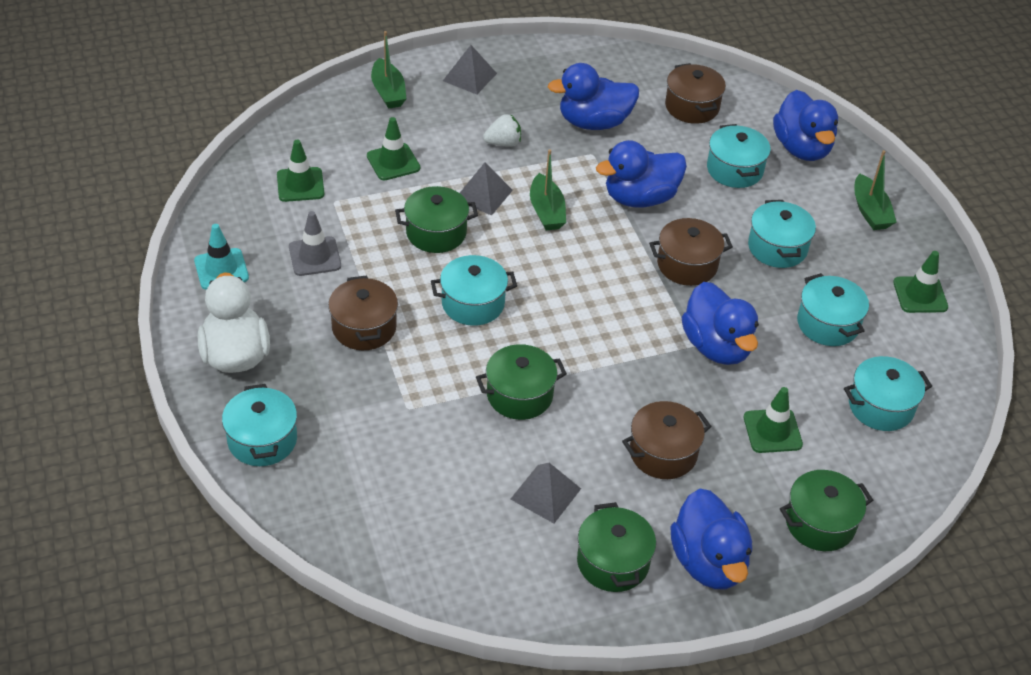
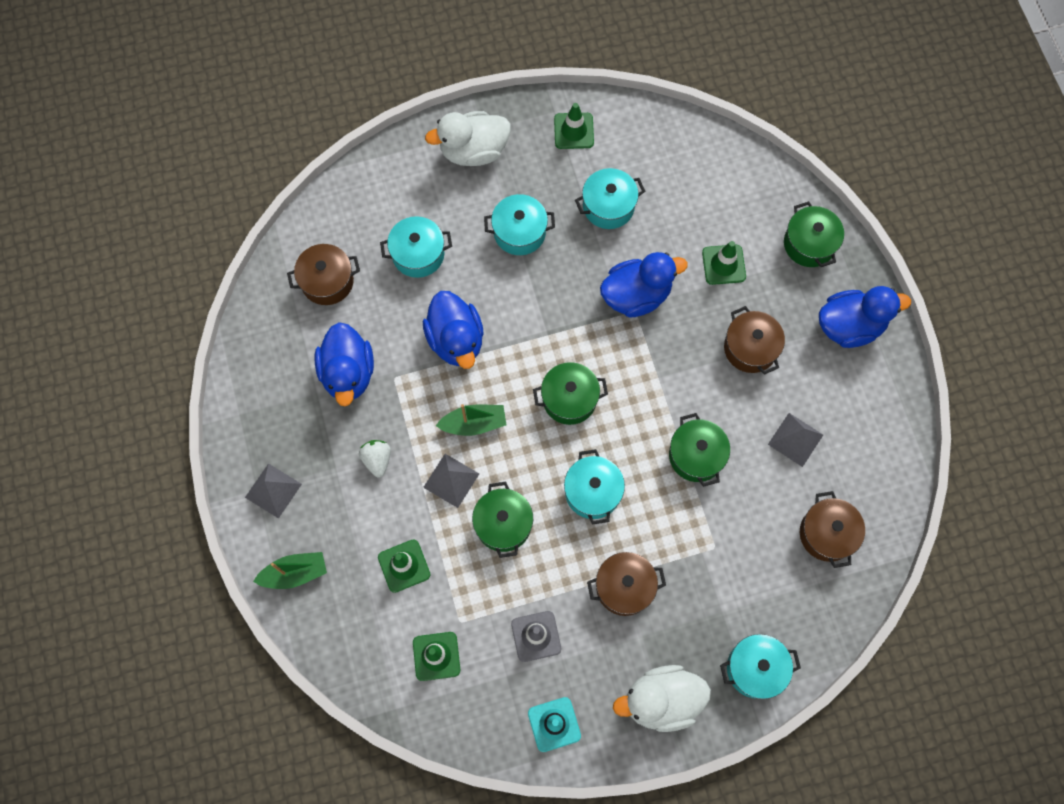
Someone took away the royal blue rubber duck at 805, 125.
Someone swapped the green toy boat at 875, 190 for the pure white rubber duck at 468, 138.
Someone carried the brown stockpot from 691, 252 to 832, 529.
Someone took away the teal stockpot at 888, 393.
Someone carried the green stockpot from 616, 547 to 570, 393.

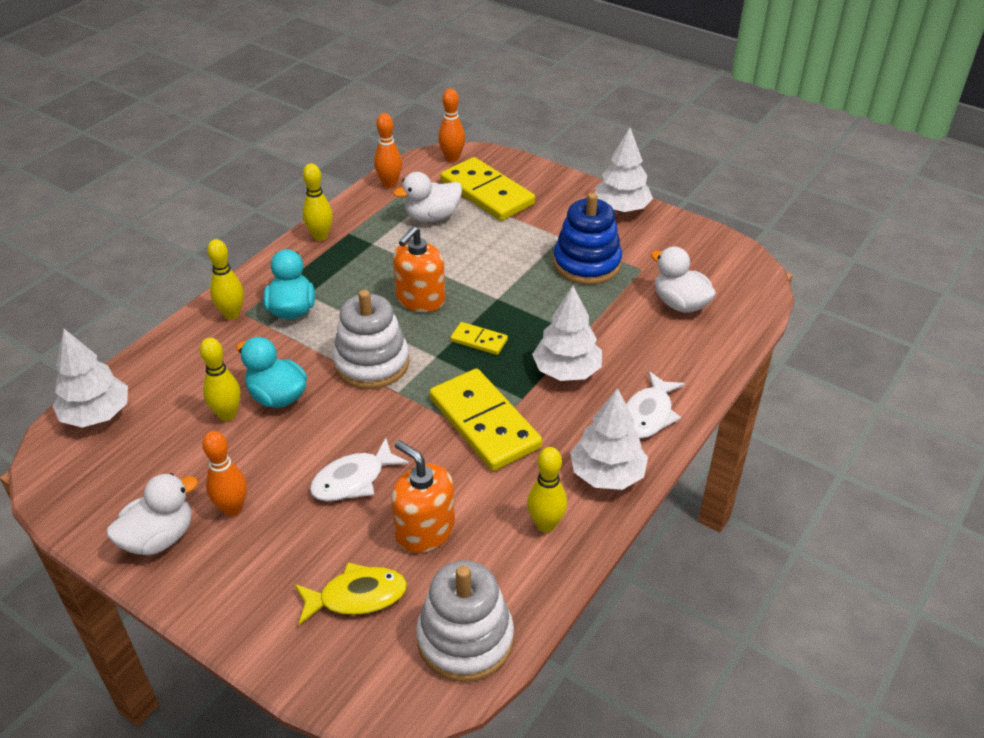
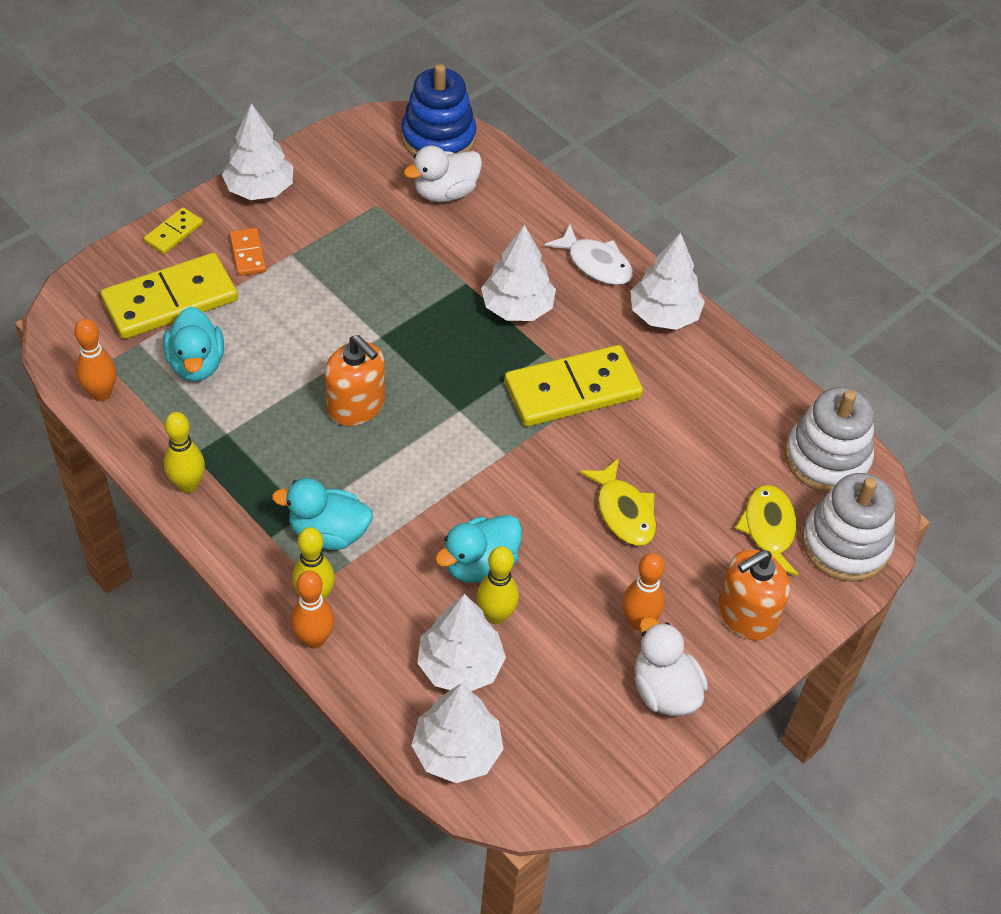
Someone carried the bright orange skittle from 451, 125 to 312, 610.
Someone repainted the pure white rubber duck at 427, 197, which became the teal rubber duck at 193, 343.
Someone carried the royal blue stacking toy from 587, 239 to 438, 110.
Someone carried the pure white stacking toy from 371, 339 to 848, 527.
Someone carried the golden domino piece from 479, 338 to 173, 230.
Someone repainted the pure white fish at 359, 469, which became the golden fish at 617, 502.
Someone carried the bright orange soap dispenser from 423, 496 to 754, 595.
Someone took away the golden skittle at 547, 490.
Someone put down the bright orange domino piece at 248, 252.
Someone put down the pure white toy tree at 461, 642.

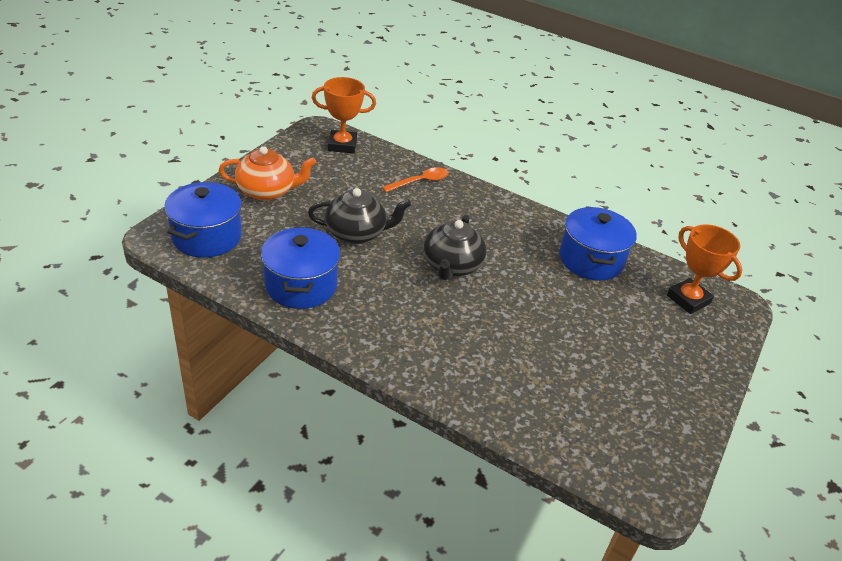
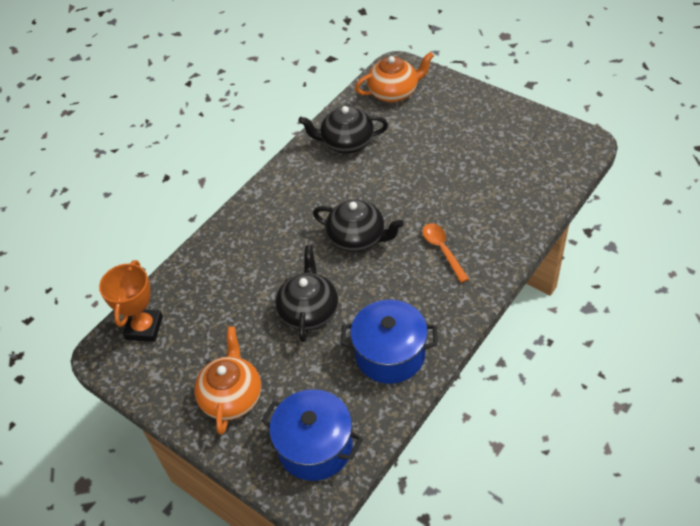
Someone carried the bright orange spoon from 415, 179 to 445, 253.
Someone swapped the royal blue stockpot at 598, 243 for the black china teapot at 343, 129.
Someone swapped the bright orange prize cup at 704, 269 for the bright orange china teapot at 394, 77.

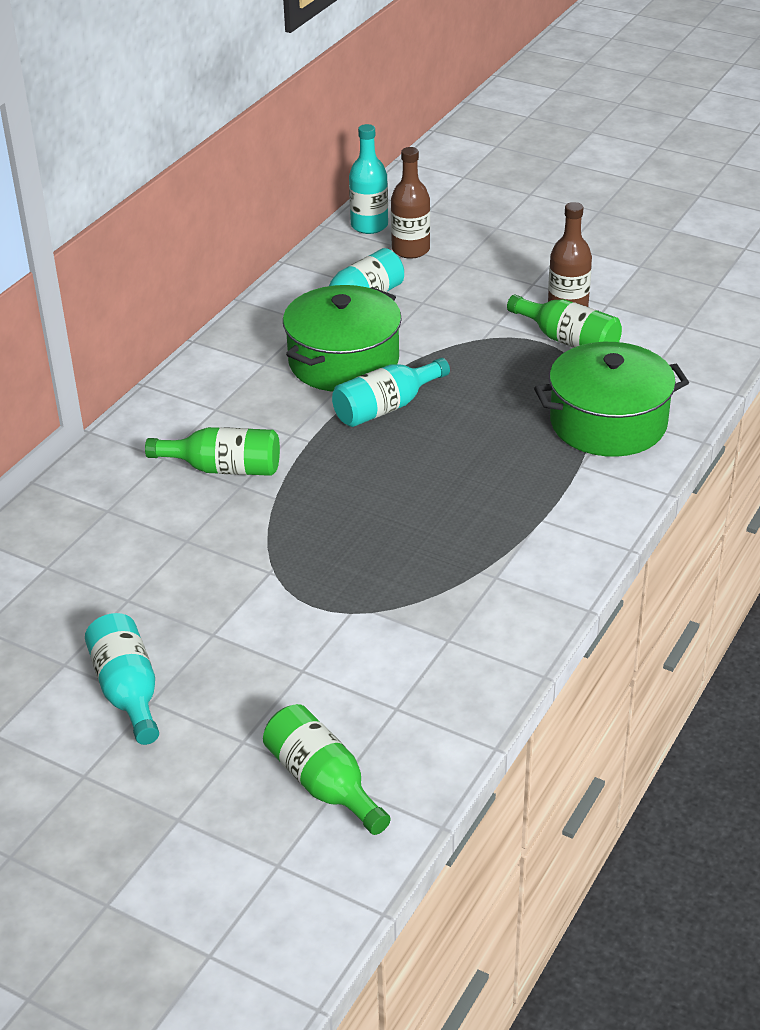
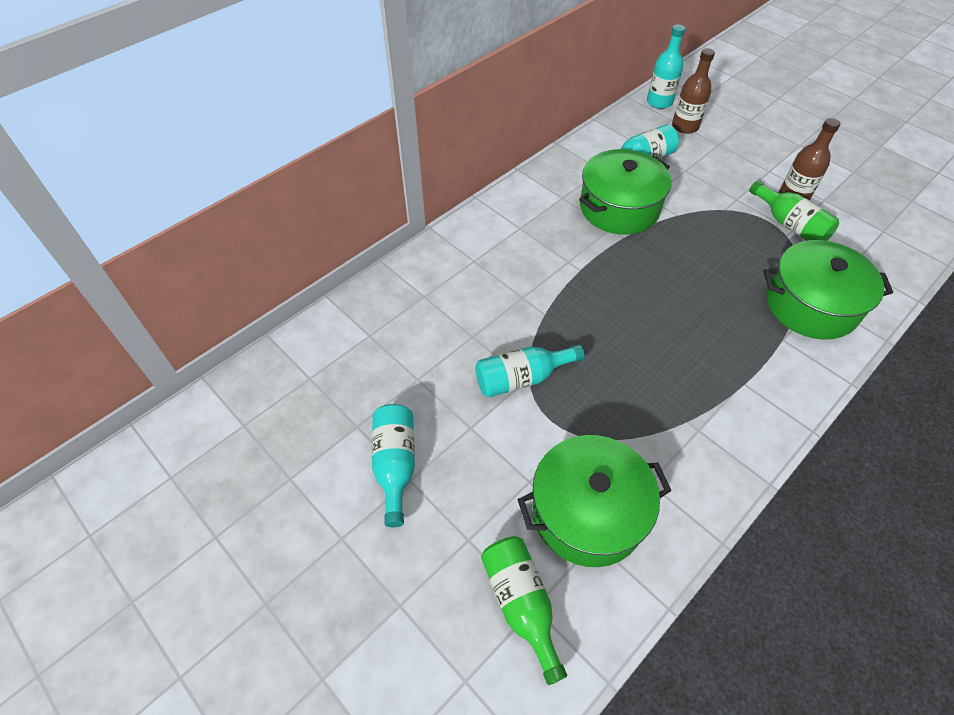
Someone carried the teal drink bottle from 391, 392 to 530, 371.
Someone took away the green drink bottle at 212, 451.
Someone put down the green stockpot at 594, 501.

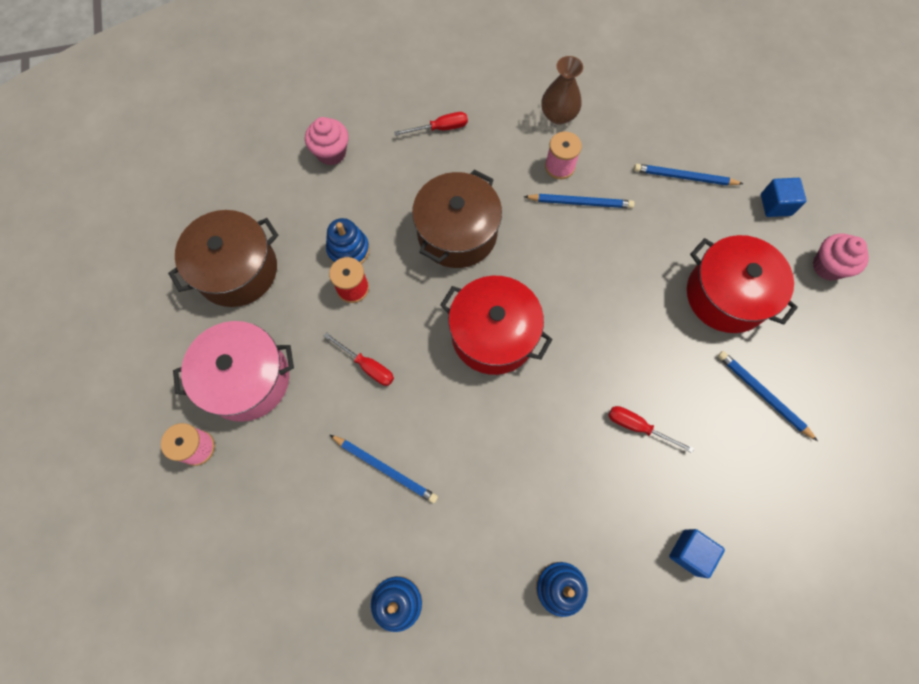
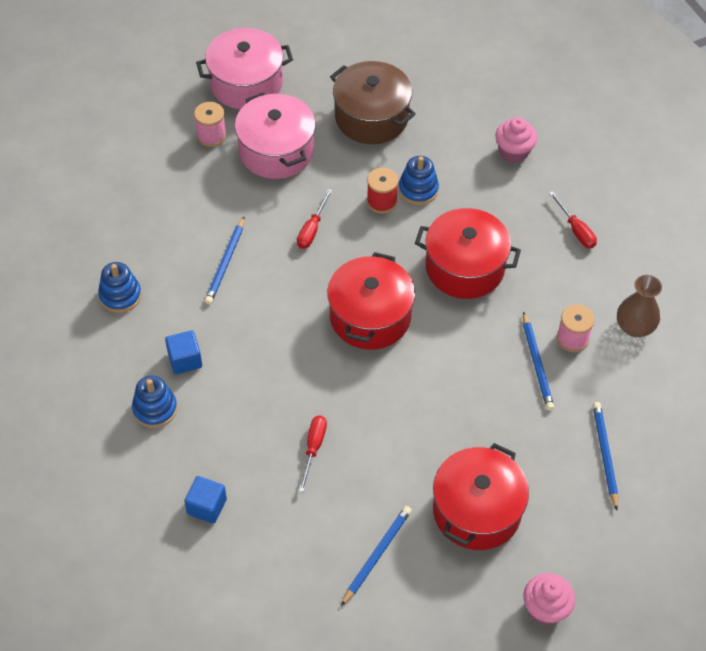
Someone repainted the brown stockpot at 457, 219, which became the red stockpot at 468, 253.
Someone carried the royal blue solid cube from 784, 197 to 183, 352.
Someone put down the pink stockpot at 244, 68.

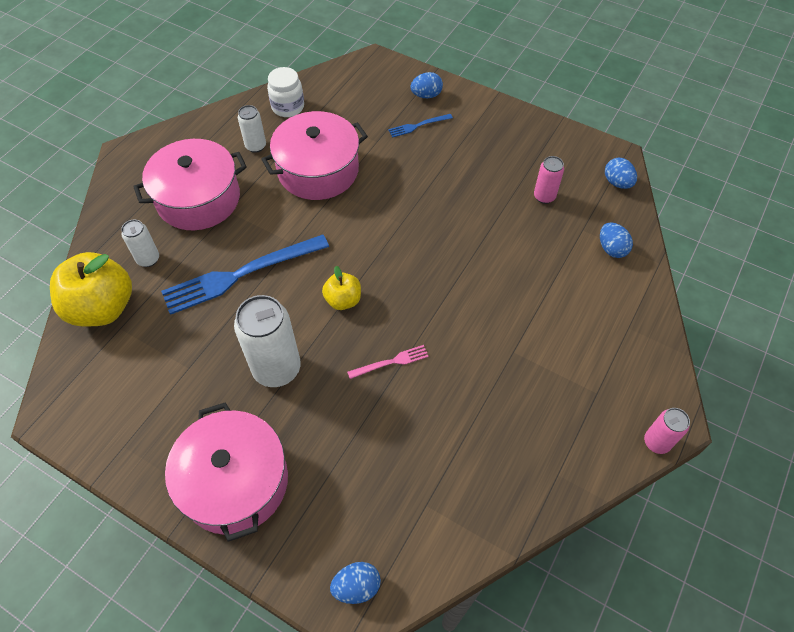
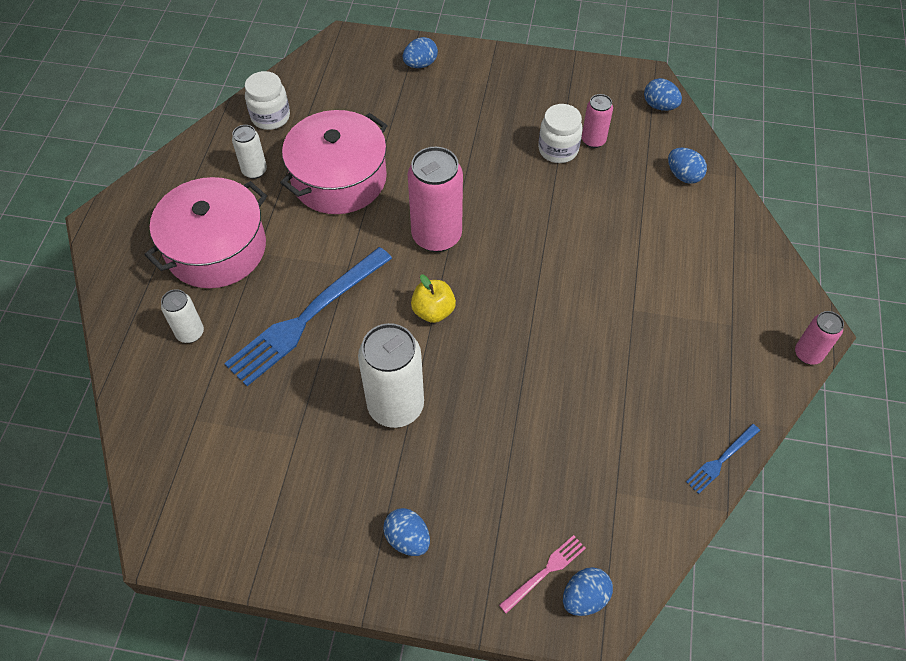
Someone carried the royal blue table fork from 420, 126 to 723, 459.
Someone took away the golden apple fruit at 91, 289.
Someone carried the pink table fork from 388, 362 to 542, 574.
Someone swapped the pink stockpot at 226, 472 for the royal blue egg at 406, 532.
Someone put down the pure white preserve jar at 560, 133.
Someone put down the pink tin at 435, 199.

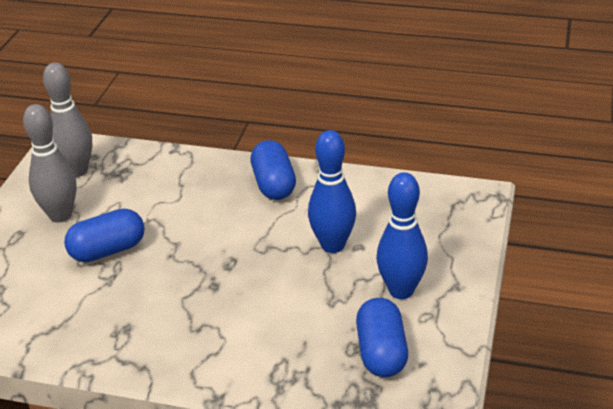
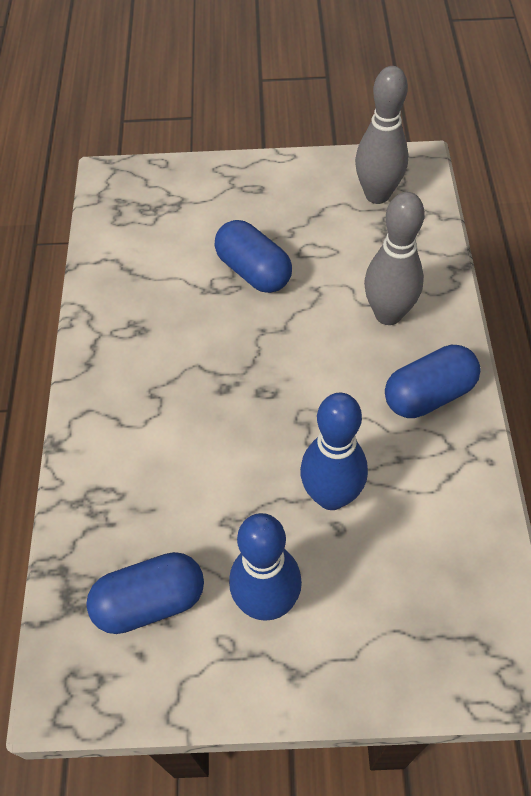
Someone carried the grey skittle from 50, 163 to 394, 258.

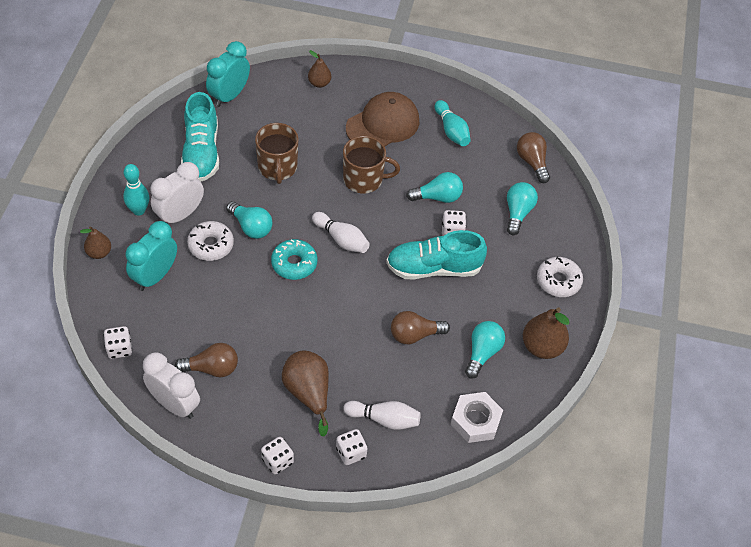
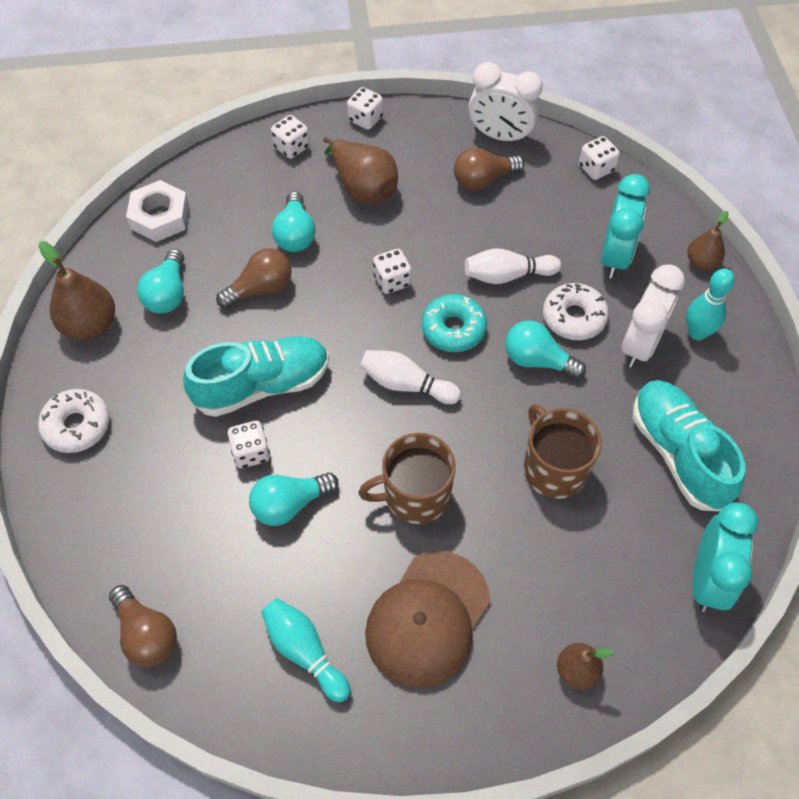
Someone carried the teal lightbulb from 522, 208 to 293, 221.
Someone carried the pure white skittle from 382, 415 to 513, 266.
Someone put down the pure white die at 392, 271.

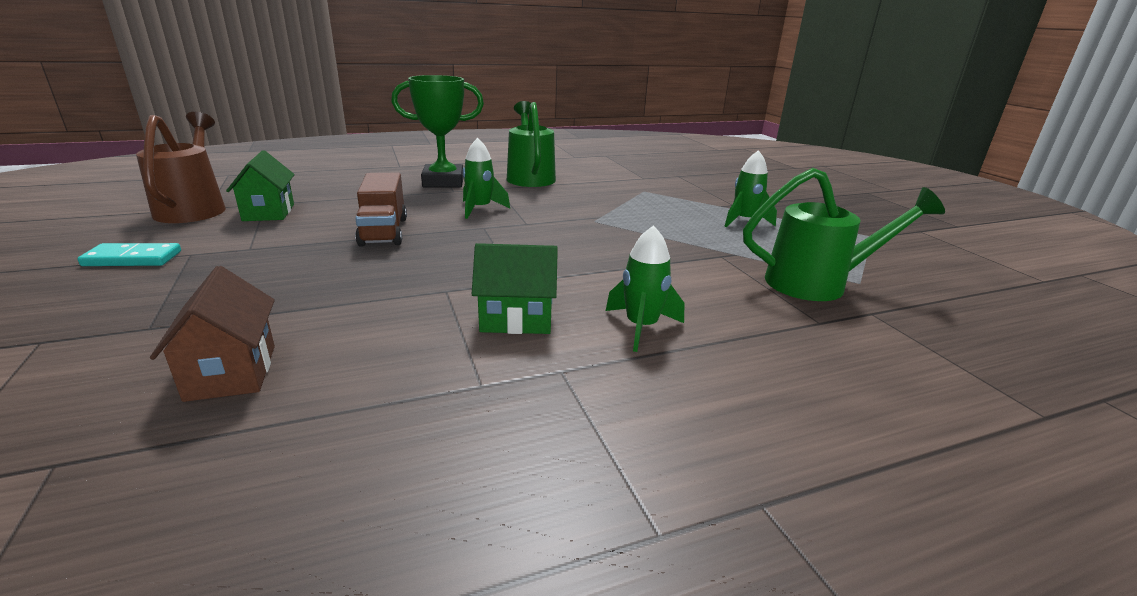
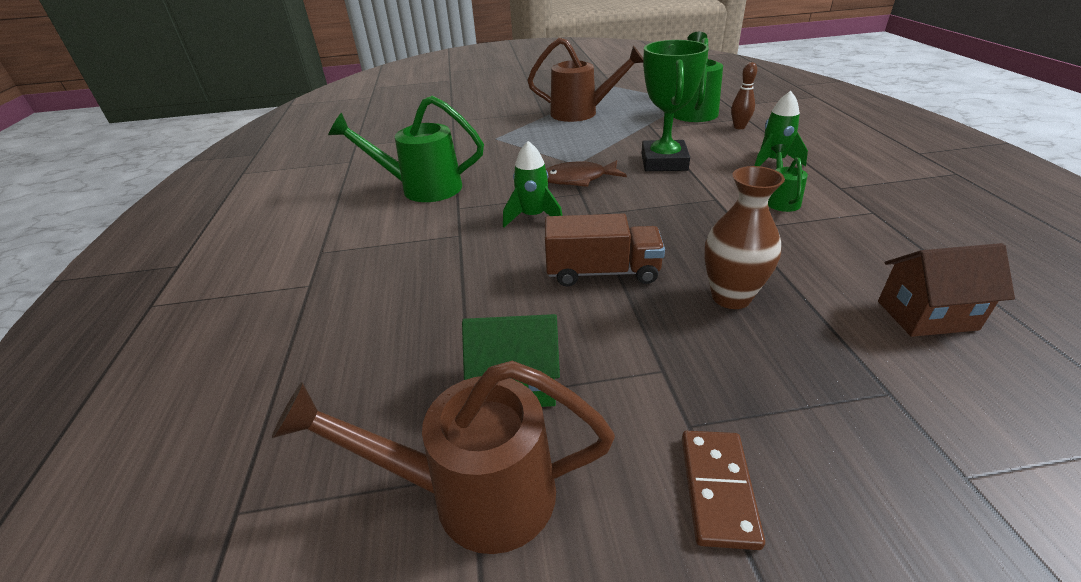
Someone carried the green prize cup from 437, 131 to 675, 105.
Someone swapped the green toy rocket at 750, 188 for the brown watering can at 585, 80.
Someone repainted the teal domino piece at 129, 254, which became the brown domino piece at 723, 490.
Someone swapped the green cottage at 515, 288 for the green watering can at 788, 178.
Someone put down the brown skittle at 744, 95.
Someone put down the brown fish at 586, 173.
Someone put down the brown vase at 745, 237.

